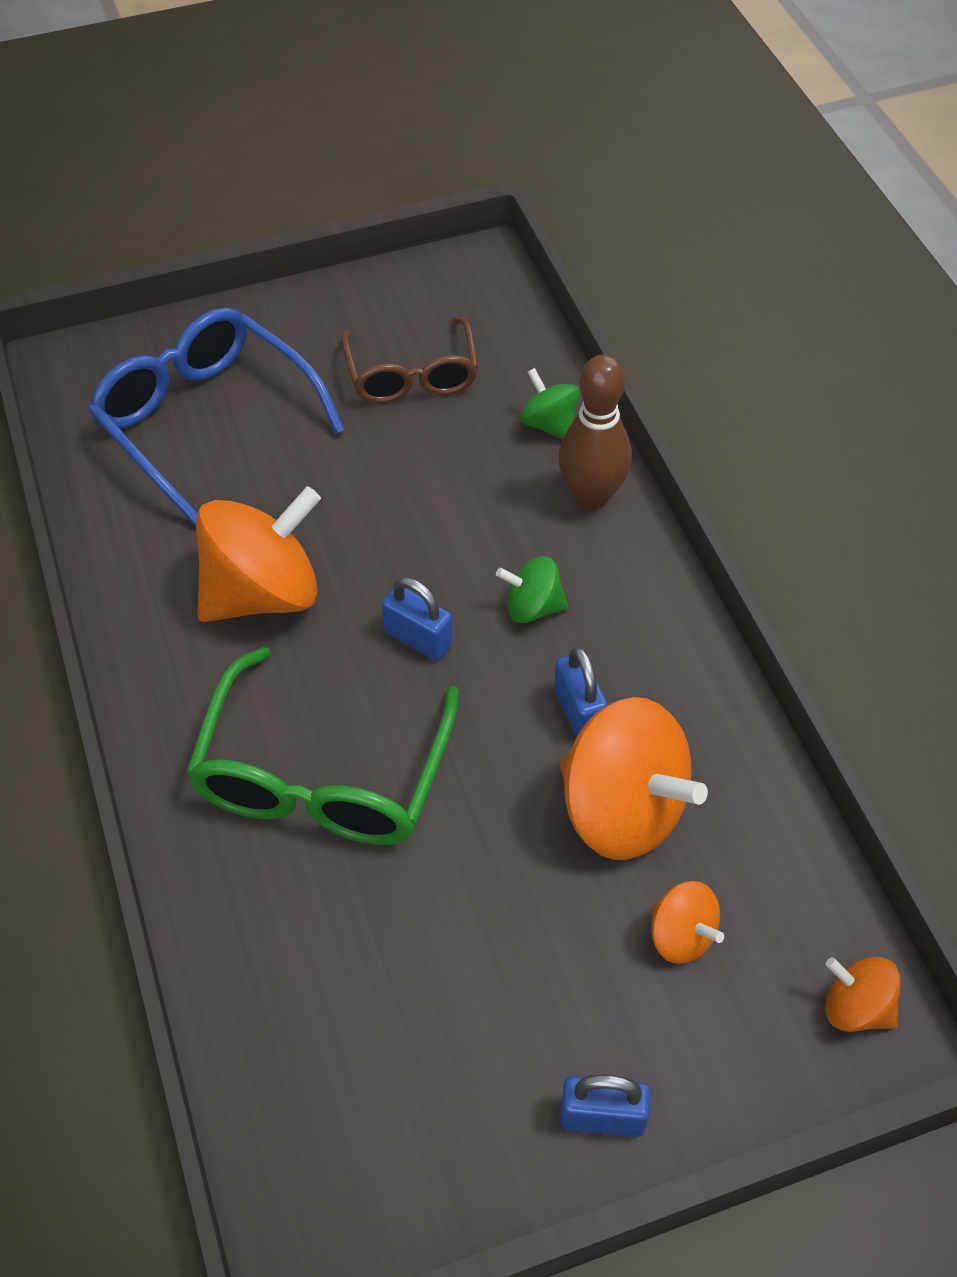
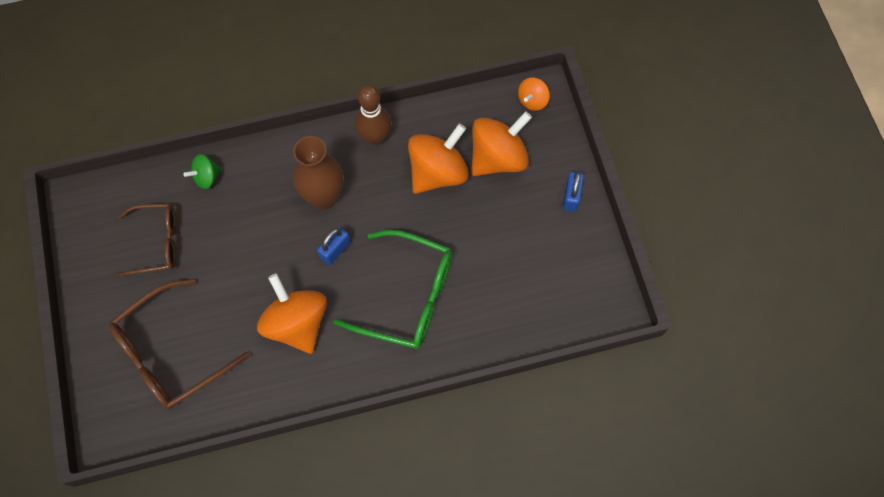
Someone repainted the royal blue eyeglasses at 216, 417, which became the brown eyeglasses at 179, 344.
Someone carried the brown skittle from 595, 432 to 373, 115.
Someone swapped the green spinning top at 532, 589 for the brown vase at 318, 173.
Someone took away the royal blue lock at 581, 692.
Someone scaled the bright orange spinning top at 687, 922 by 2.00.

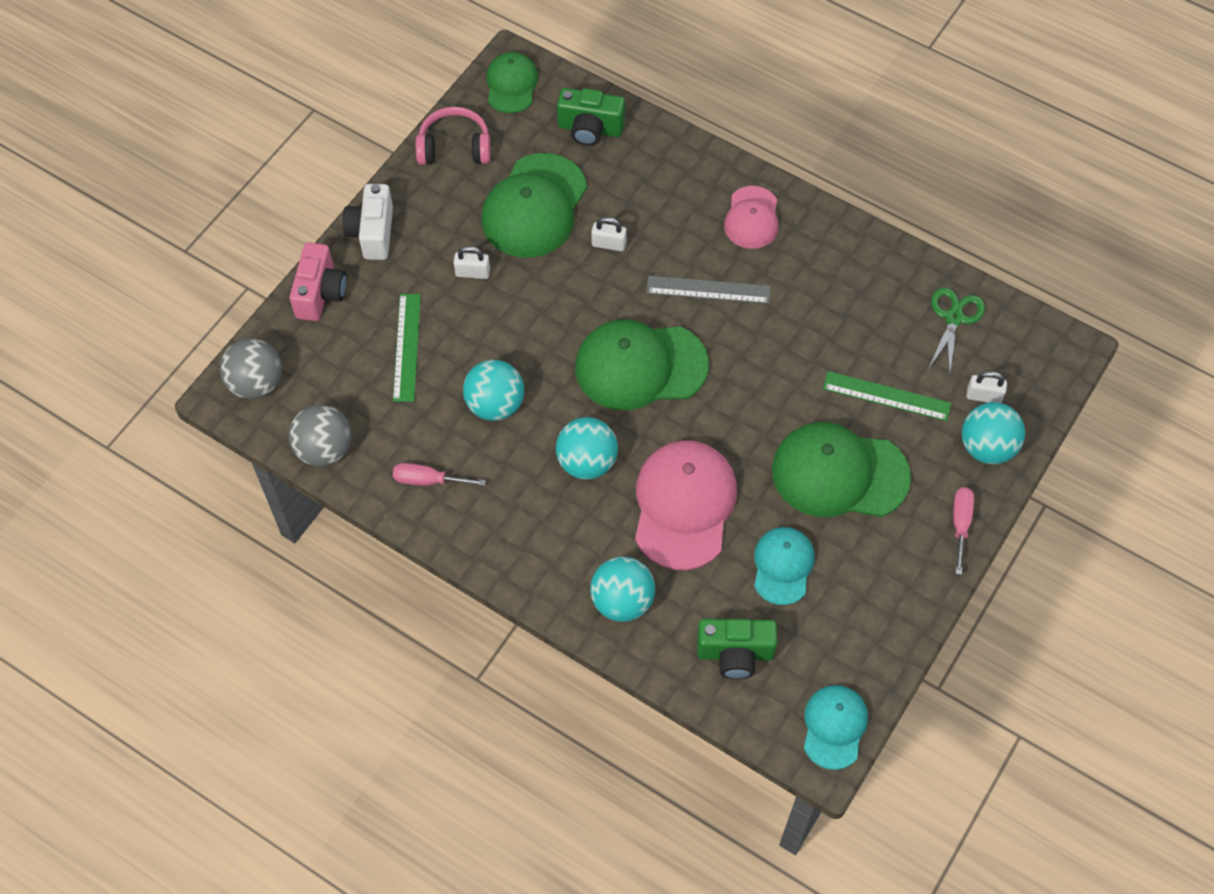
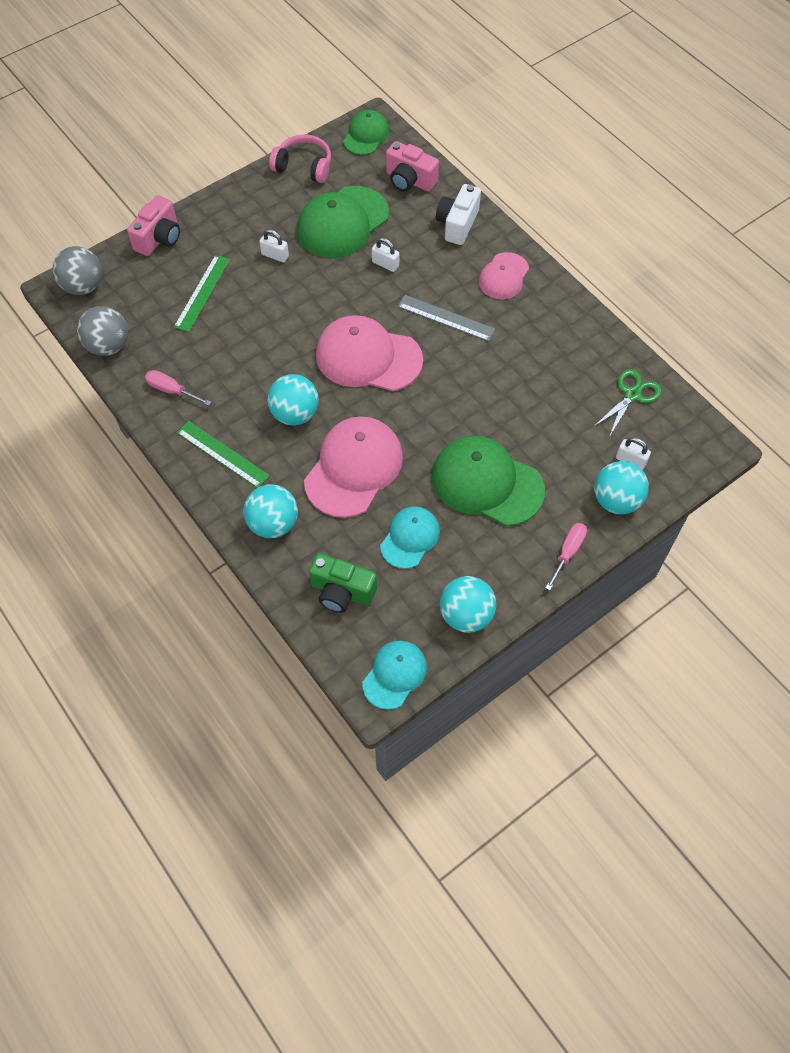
Someone repainted the green compact camera at 591, 117, which became the pink compact camera at 412, 166.
Someone carried the pure white compact camera from 367, 222 to 458, 214.
Someone repainted the green peaked cap at 642, 364, which became the pink peaked cap at 369, 353.
Someone carried the teal ball from 493, 390 to 468, 604.
Someone carried the green straightedge from 887, 396 to 223, 454.

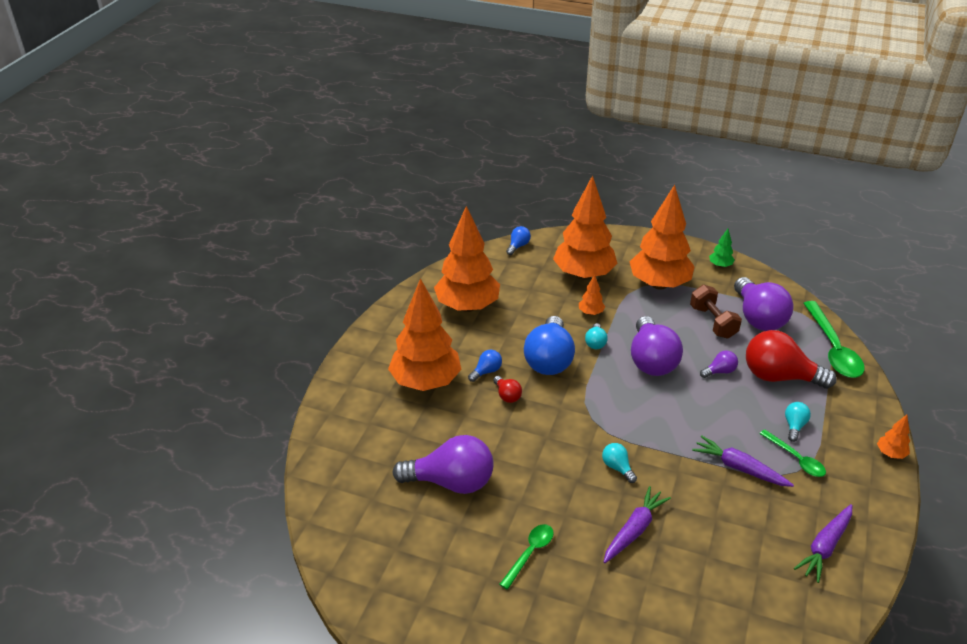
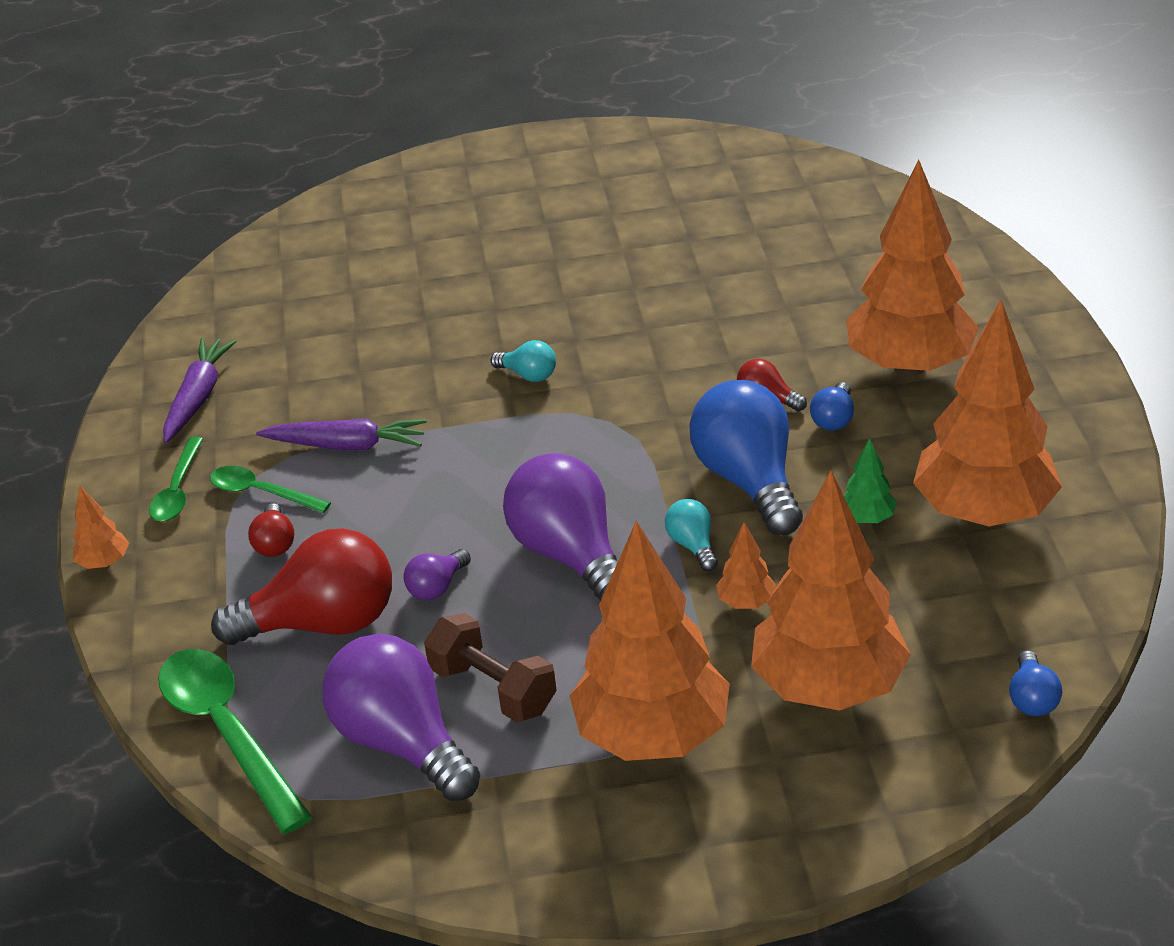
Someone carried the green toy tree from 722, 248 to 870, 481.
Someone repainted the teal lightbulb at 798, 422, which became the red lightbulb at 271, 530.
Someone took away the purple lightbulb at 443, 464.
Someone took away the purple root vegetable at 637, 524.
Someone carried the green spoon from 526, 557 to 176, 479.

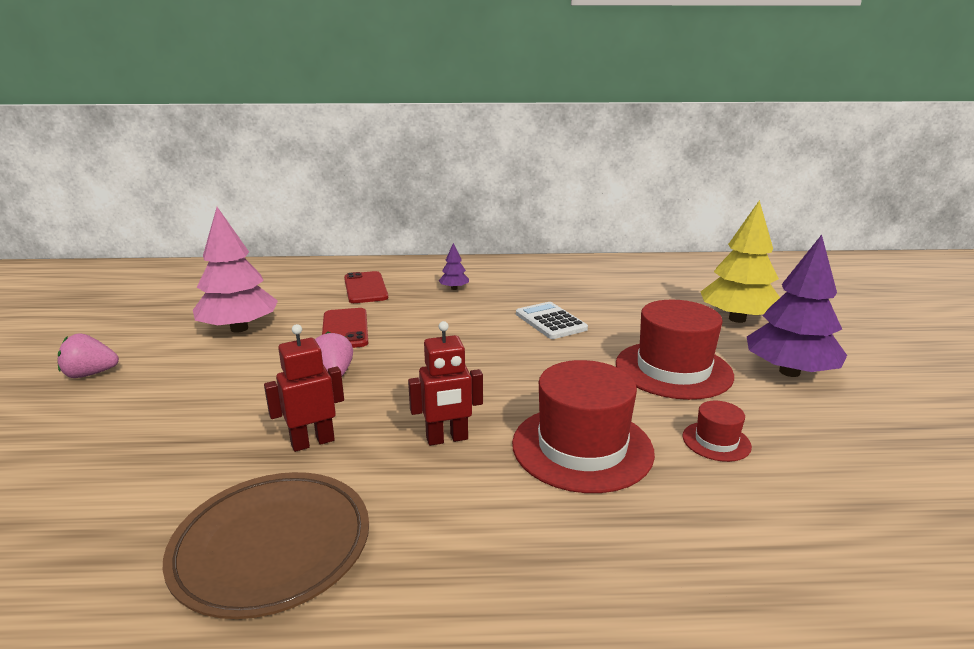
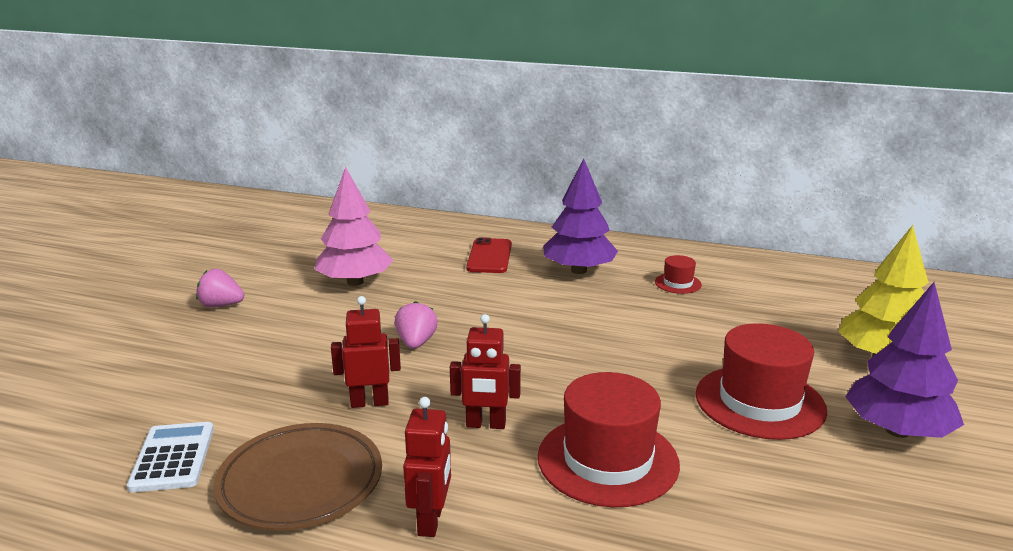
Someone scaled the purple toy tree at 453, 266 by 2.24.
Someone carried the pure white calculator from 552, 320 to 170, 457.
Someone took away the red mobile phone at 345, 328.
Someone carried the red hat from 717, 431 to 678, 274.
Someone put down the red robot at 427, 467.

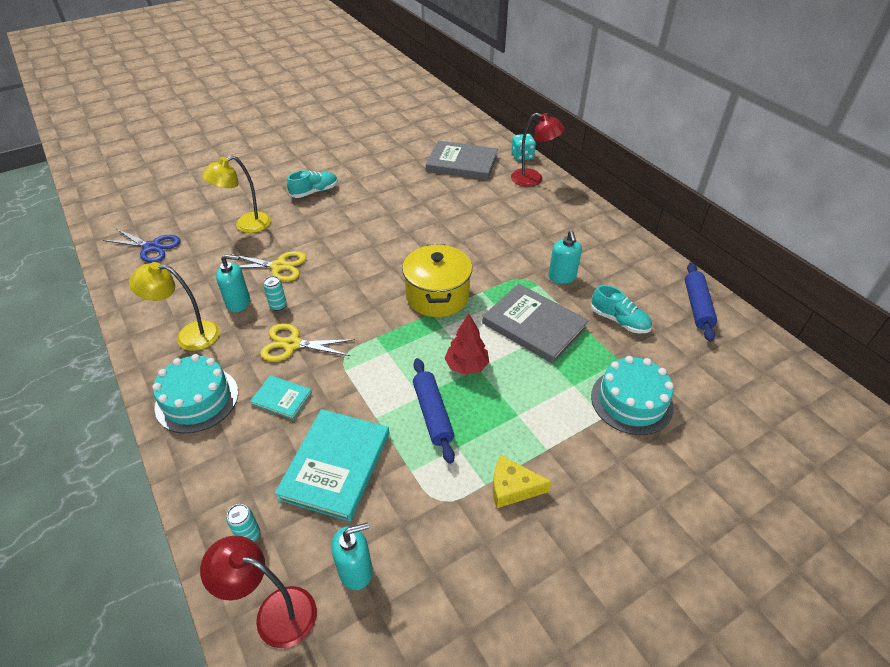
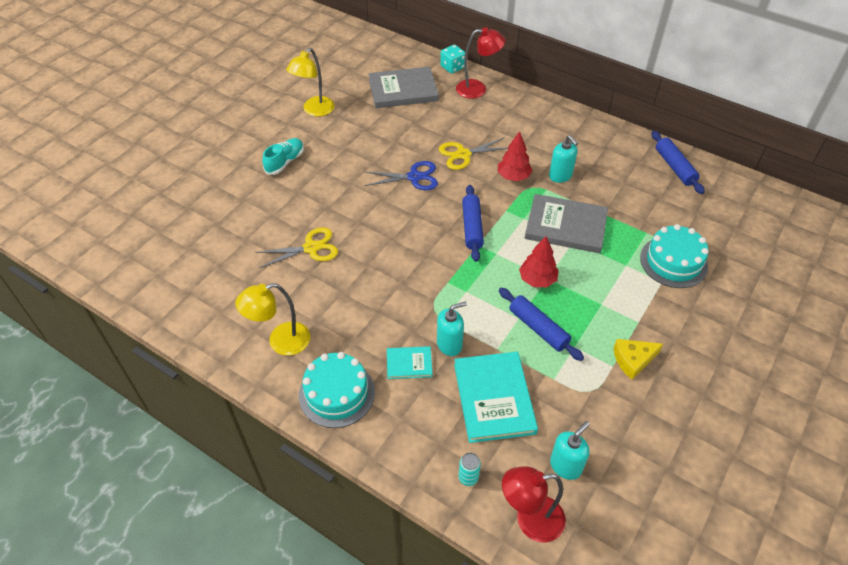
Someone carried the golden desk lamp from 236, 194 to 310, 82.
Someone carried the royal blue shears from 142, 246 to 401, 175.
Someone swapped the golden stockpot at 437, 280 for the royal blue dough roller at 473, 223.
Someone carried the teal soap dispenser from 233, 283 to 452, 328.
Someone took away the teal tin at 275, 293.
Someone took away the teal lace-up shoe at 621, 309.
Someone carried the golden shears from 307, 342 to 473, 153.
Someone put down the red toy tree at 515, 156.

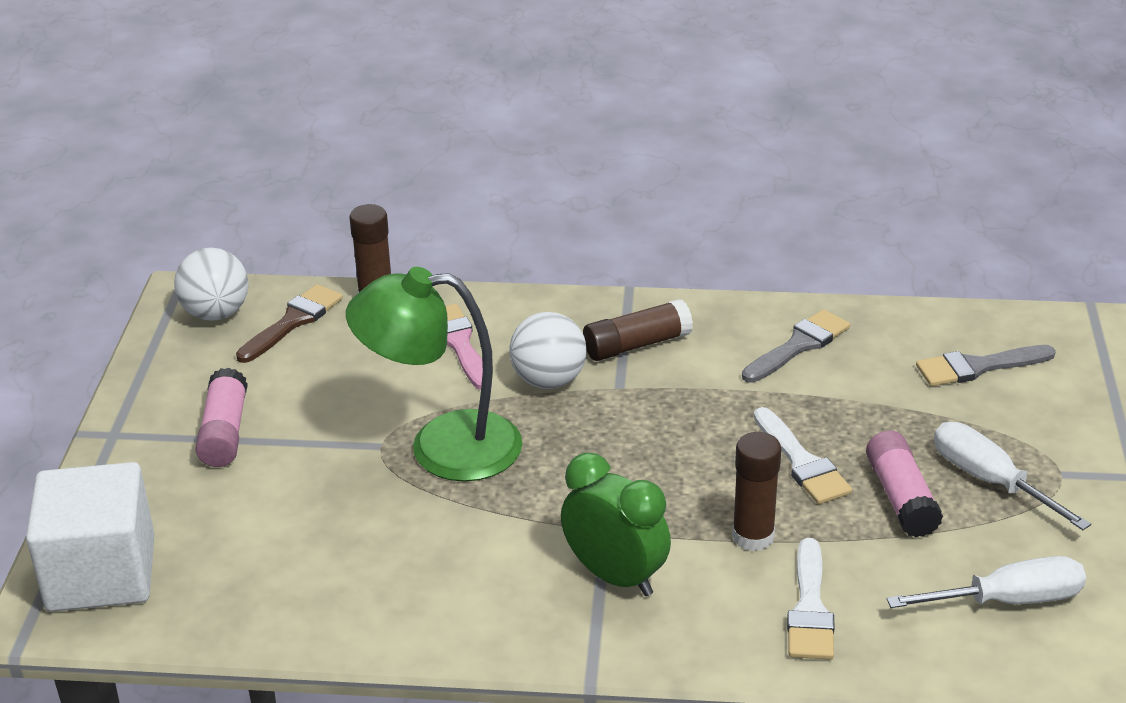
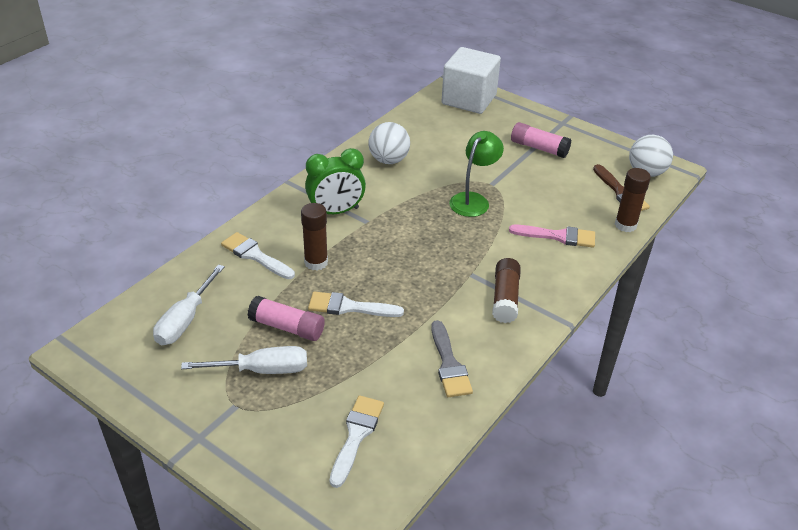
Someone scaled the green desk lamp at 434, 374 by 0.66.
Someone carried the pure white ball from 548, 350 to 389, 143.
Someone repainted the grey brush at 986, 365, which became the pure white brush at 357, 441.

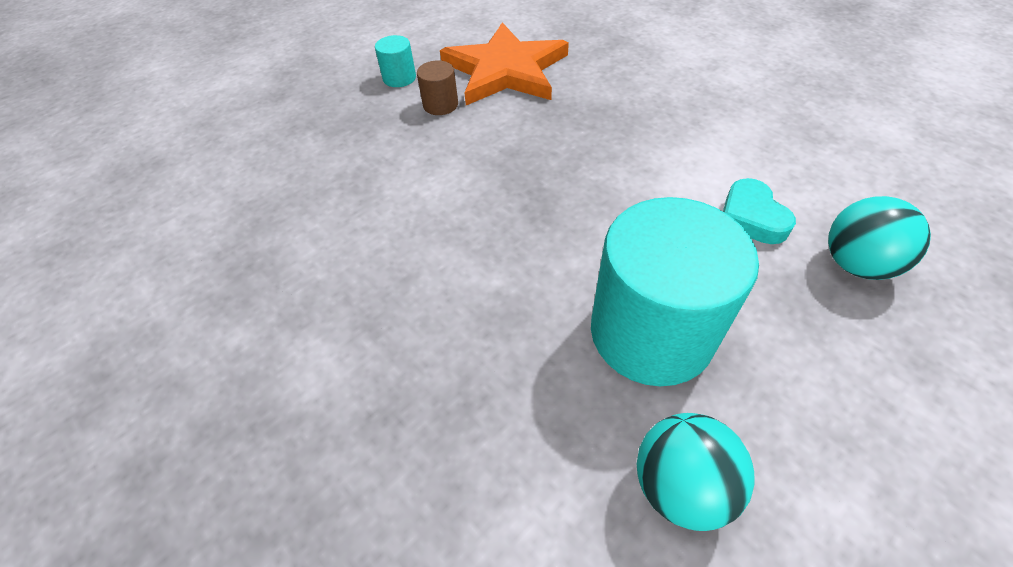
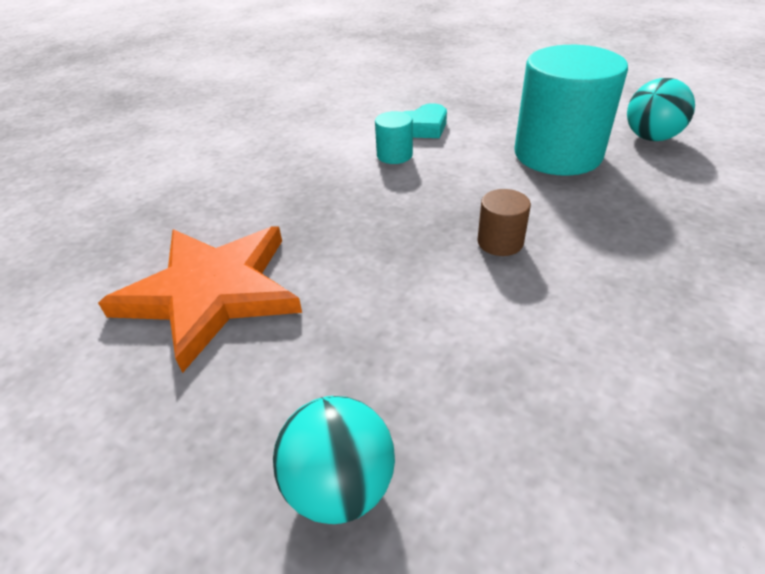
Someone carried the teal cylinder from 395, 61 to 394, 137.
Someone carried the brown cylinder from 437, 87 to 504, 222.
Someone carried the teal ball from 879, 238 to 334, 460.

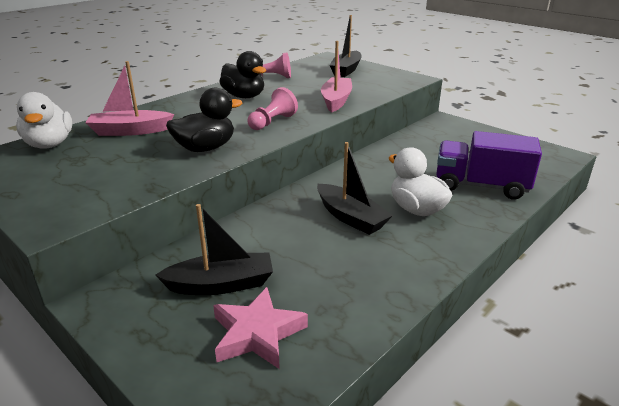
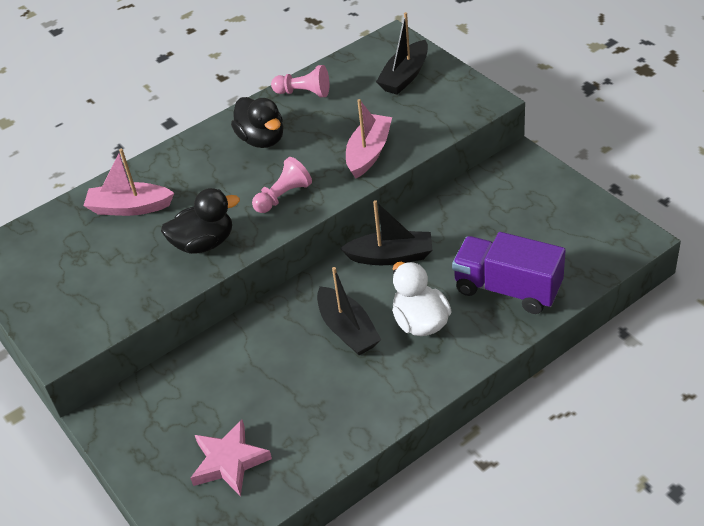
Someone took away the pure white rubber duck at 44, 120.
Someone carried the black toy boat from 214, 249 to 386, 232.

